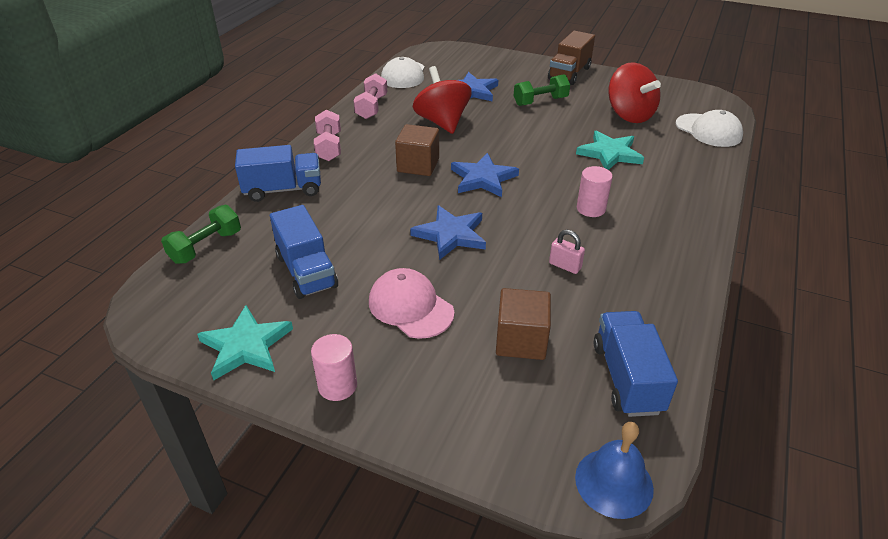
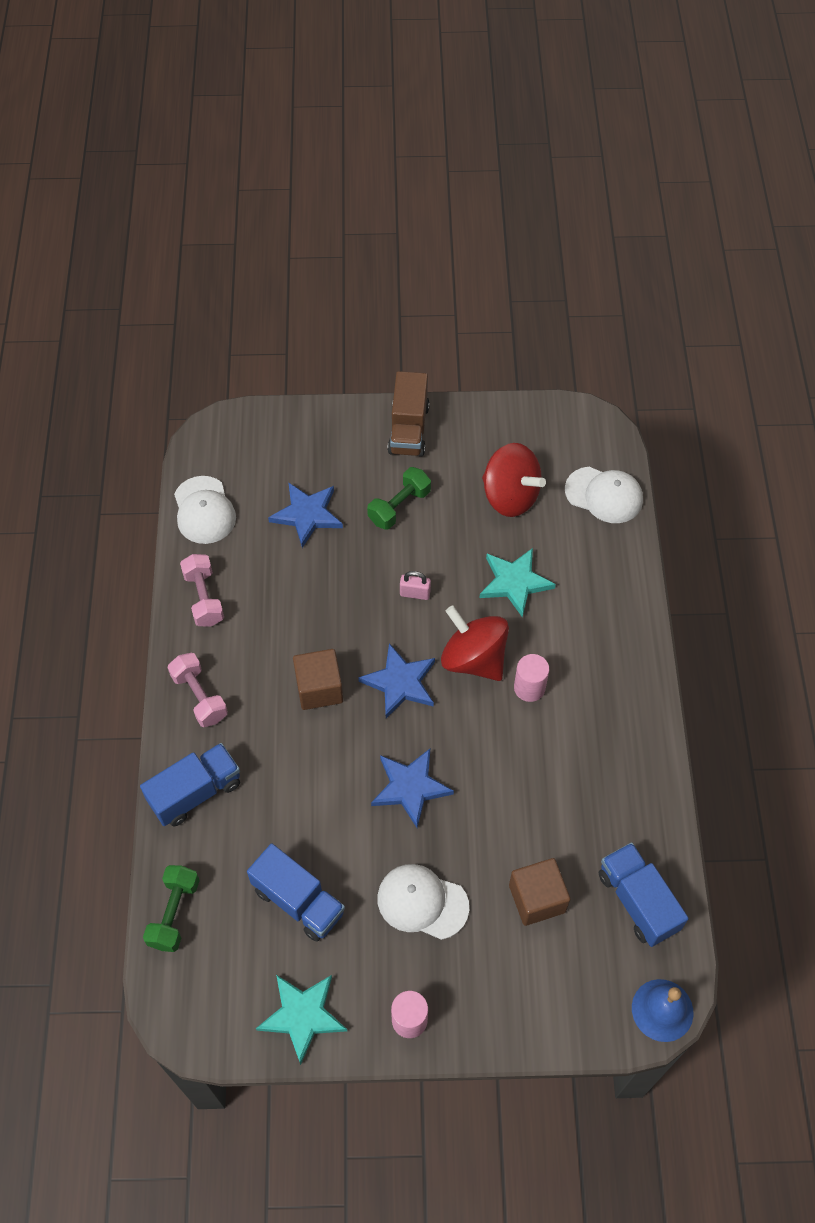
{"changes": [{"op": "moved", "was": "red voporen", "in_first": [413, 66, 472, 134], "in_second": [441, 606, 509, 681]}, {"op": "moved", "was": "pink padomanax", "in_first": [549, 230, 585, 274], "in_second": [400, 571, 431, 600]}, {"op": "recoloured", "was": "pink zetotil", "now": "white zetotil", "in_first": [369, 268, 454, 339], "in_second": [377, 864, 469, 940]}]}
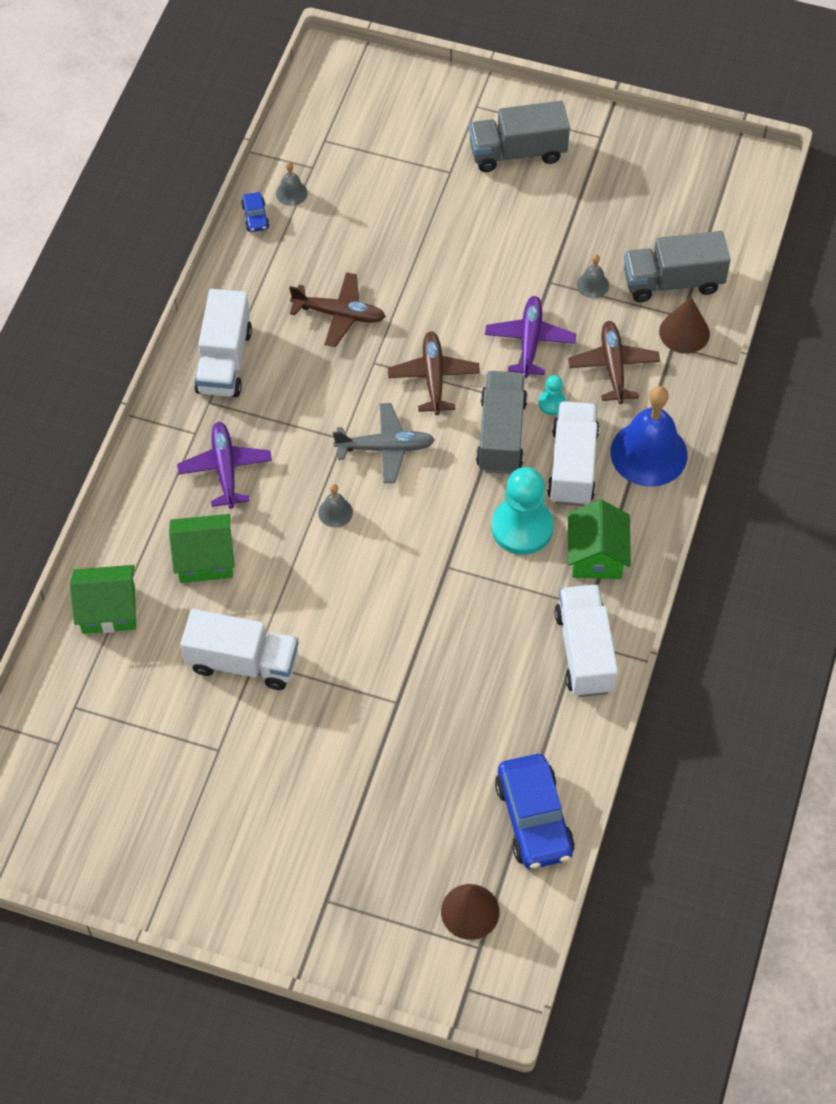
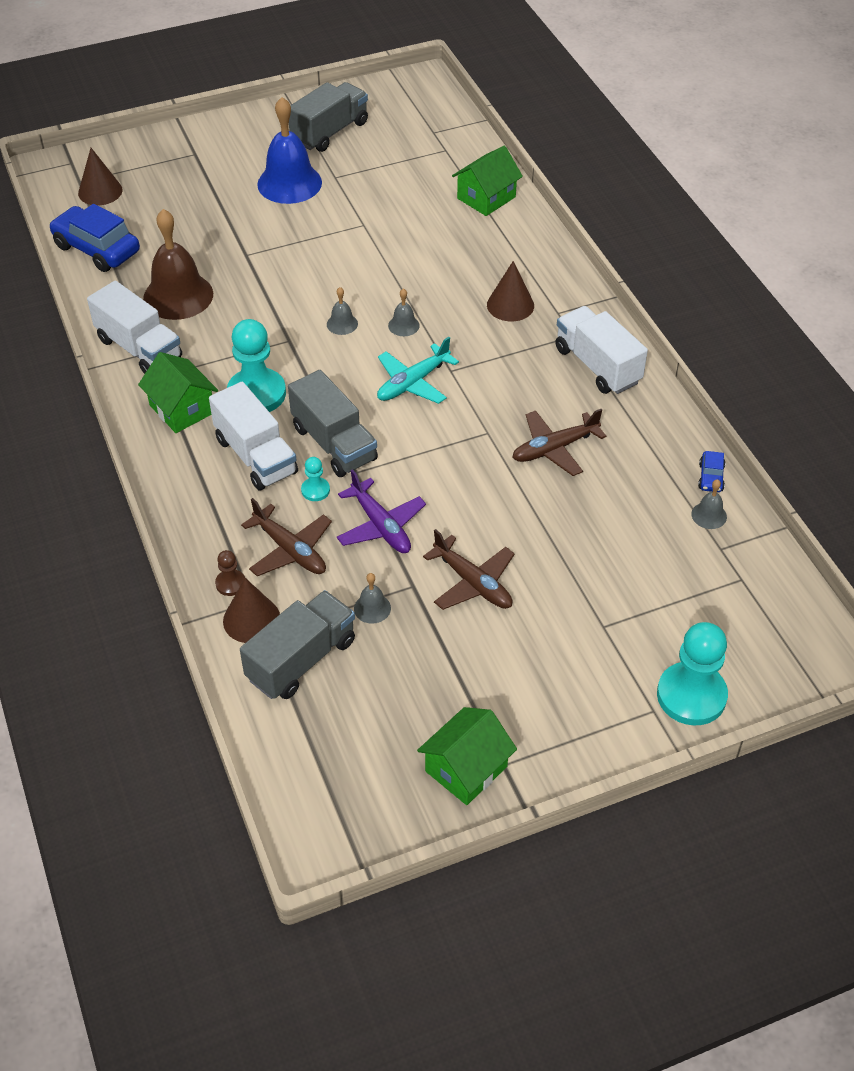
{"changes": [{"op": "removed", "was": "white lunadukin", "in_first": [181, 609, 299, 690]}, {"op": "added", "now": "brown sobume", "in_second": [143, 209, 213, 320]}, {"op": "added", "now": "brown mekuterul", "in_second": [215, 550, 245, 596]}, {"op": "added", "now": "grey sobume", "in_second": [327, 287, 358, 335]}, {"op": "added", "now": "turquoise mekuterul", "in_second": [657, 622, 728, 725]}, {"op": "moved", "was": "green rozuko", "in_first": [169, 514, 235, 583], "in_second": [417, 707, 517, 805]}, {"op": "moved", "was": "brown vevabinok", "in_first": [388, 331, 480, 415], "in_second": [423, 529, 515, 610]}, {"op": "moved", "was": "grey lunadukin", "in_first": [469, 101, 570, 172], "in_second": [289, 82, 368, 152]}, {"op": "moved", "was": "blue sobume", "in_first": [610, 386, 687, 487], "in_second": [257, 97, 322, 204]}, {"op": "replaced", "was": "purple vevabinok", "now": "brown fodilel", "in_first": [177, 422, 272, 509], "in_second": [487, 261, 534, 322]}, {"op": "recoloured", "was": "grey vevabinok", "now": "turquoise vevabinok", "in_first": [333, 403, 435, 483], "in_second": [377, 337, 459, 404]}, {"op": "turned", "was": "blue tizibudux", "in_first": [241, 192, 269, 232], "in_second": [698, 451, 725, 492], "clockwise": -120}]}
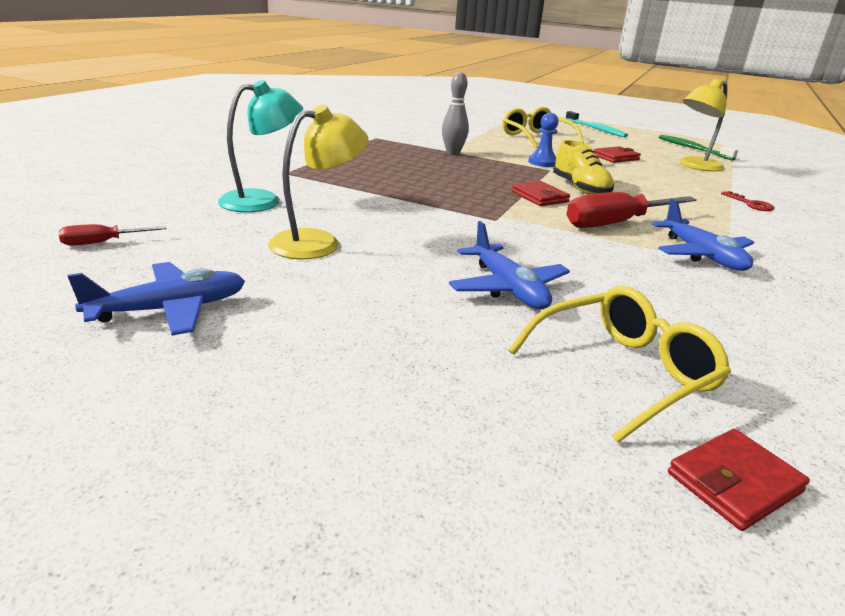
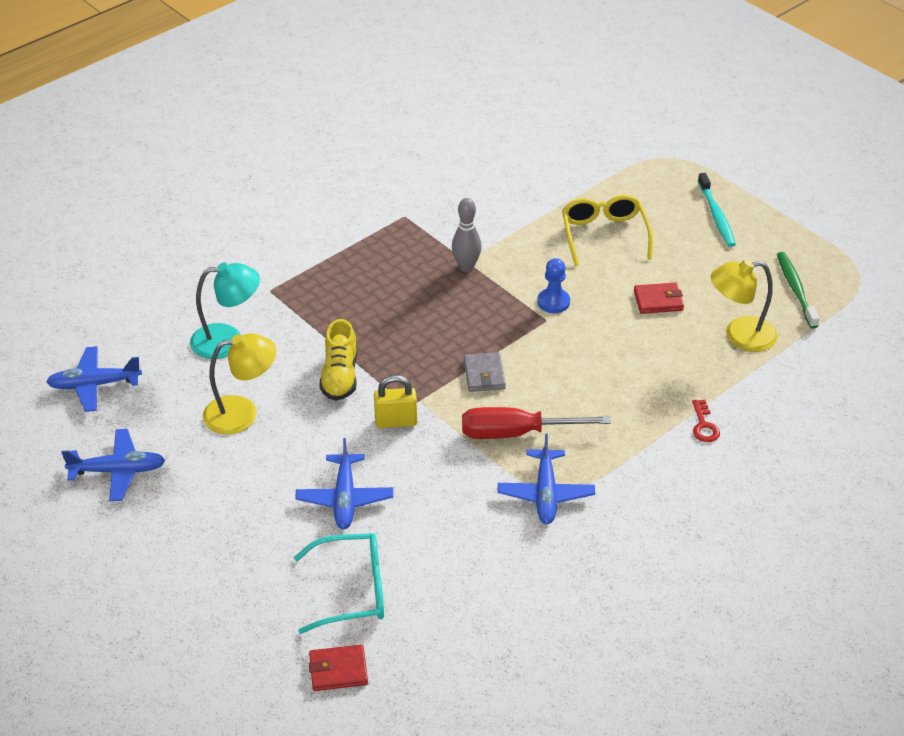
{"changes": [{"op": "added", "now": "yellow padomanax", "in_second": [374, 375, 417, 428]}, {"op": "moved", "was": "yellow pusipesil", "in_first": [553, 140, 614, 195], "in_second": [319, 319, 357, 401]}, {"op": "replaced", "was": "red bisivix", "now": "blue vevabinok", "in_first": [59, 224, 166, 246], "in_second": [46, 346, 142, 412]}, {"op": "recoloured", "was": "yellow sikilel", "now": "turquoise sikilel", "in_first": [508, 286, 731, 443], "in_second": [294, 533, 384, 634]}, {"op": "recoloured", "was": "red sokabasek", "now": "grey sokabasek", "in_first": [512, 181, 570, 206], "in_second": [464, 352, 506, 392]}]}
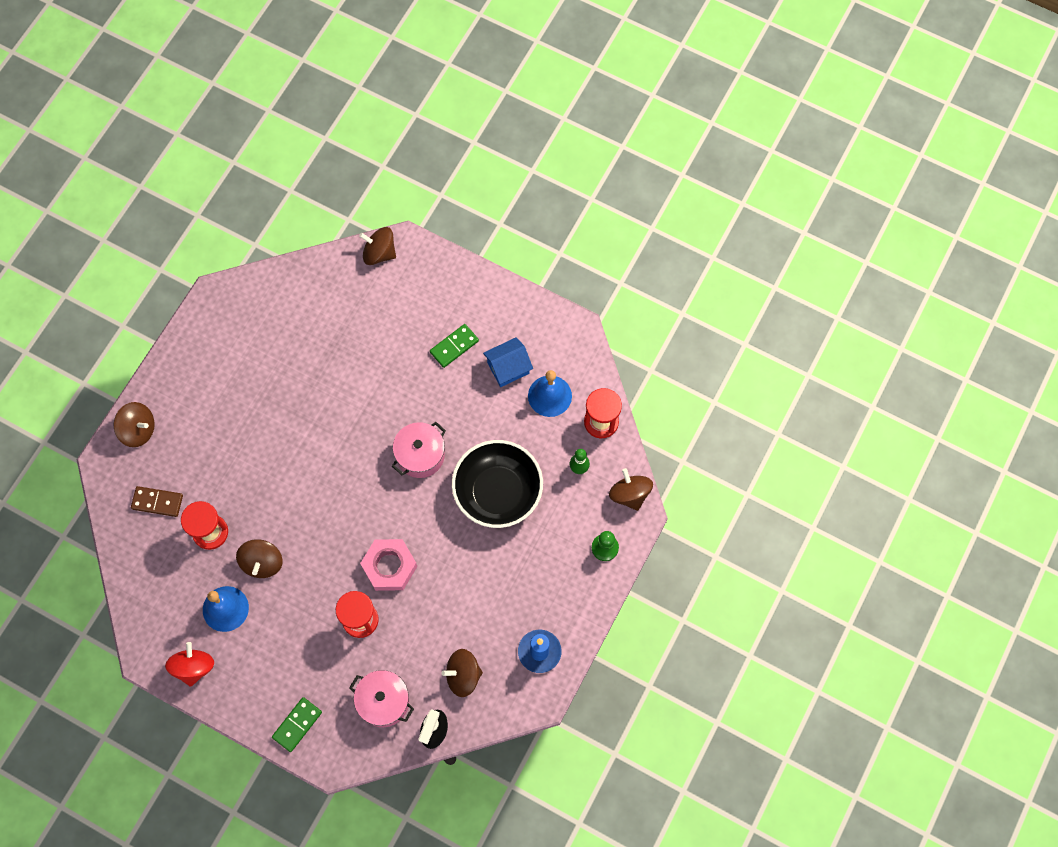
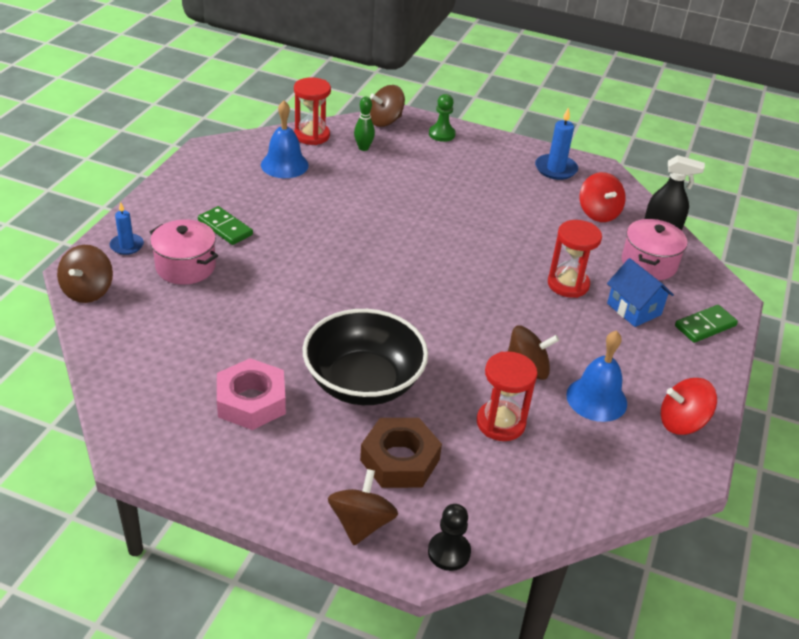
{"changes": [{"op": "removed", "was": "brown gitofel", "in_first": [131, 486, 183, 517]}, {"op": "added", "now": "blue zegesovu", "in_second": [110, 202, 144, 255]}, {"op": "added", "now": "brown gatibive", "in_second": [360, 418, 442, 488]}, {"op": "added", "now": "black mekuterul", "in_second": [428, 504, 471, 571]}, {"op": "moved", "was": "pink gatibive", "in_first": [360, 539, 417, 591], "in_second": [217, 358, 286, 430]}, {"op": "moved", "was": "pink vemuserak", "in_first": [392, 422, 446, 478], "in_second": [150, 220, 218, 285]}, {"op": "moved", "was": "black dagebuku", "in_first": [452, 440, 543, 528], "in_second": [302, 309, 428, 405]}, {"op": "moved", "was": "blue rozuko", "in_first": [483, 338, 533, 387], "in_second": [607, 258, 674, 327]}, {"op": "recoloured", "was": "brown voporen", "now": "red voporen", "in_first": [442, 649, 483, 697], "in_second": [580, 172, 626, 222]}, {"op": "turned", "was": "green gitofel", "in_first": [272, 697, 322, 752], "in_second": [675, 305, 738, 343], "clockwise": -60}]}
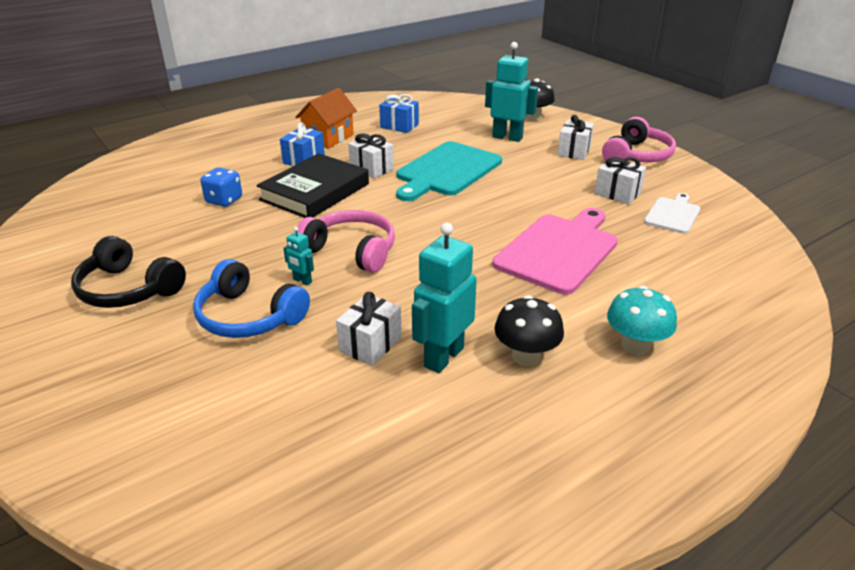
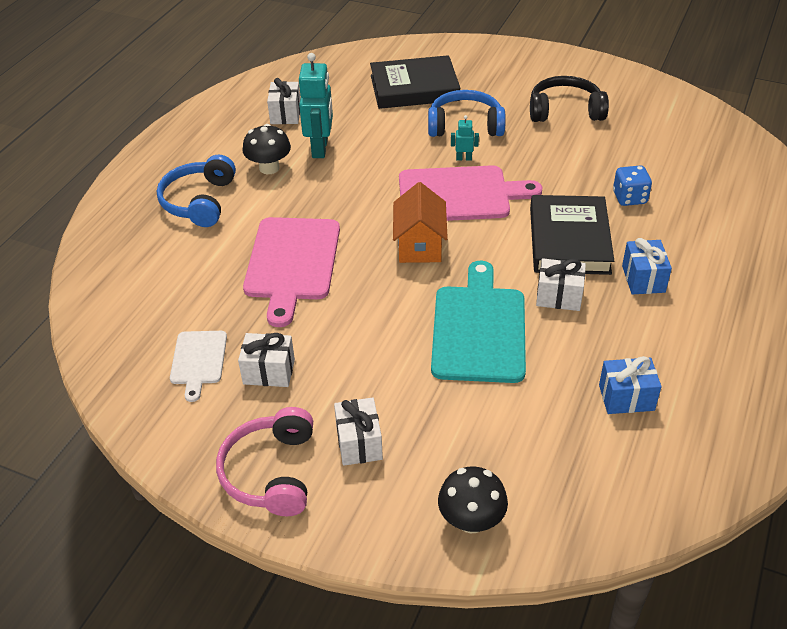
{"changes": [{"op": "removed", "was": "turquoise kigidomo", "in_first": [485, 42, 538, 142]}, {"op": "added", "now": "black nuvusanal", "in_second": [370, 55, 460, 109]}, {"op": "moved", "was": "orange rozuko", "in_first": [295, 88, 357, 149], "in_second": [393, 182, 448, 263]}, {"op": "moved", "was": "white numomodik", "in_first": [336, 292, 402, 366], "in_second": [267, 78, 300, 124]}, {"op": "replaced", "was": "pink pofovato", "now": "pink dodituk", "in_first": [295, 210, 395, 273], "in_second": [399, 165, 542, 221]}, {"op": "replaced", "was": "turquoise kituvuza", "now": "blue pofovato", "in_first": [607, 286, 677, 355], "in_second": [157, 155, 236, 227]}]}
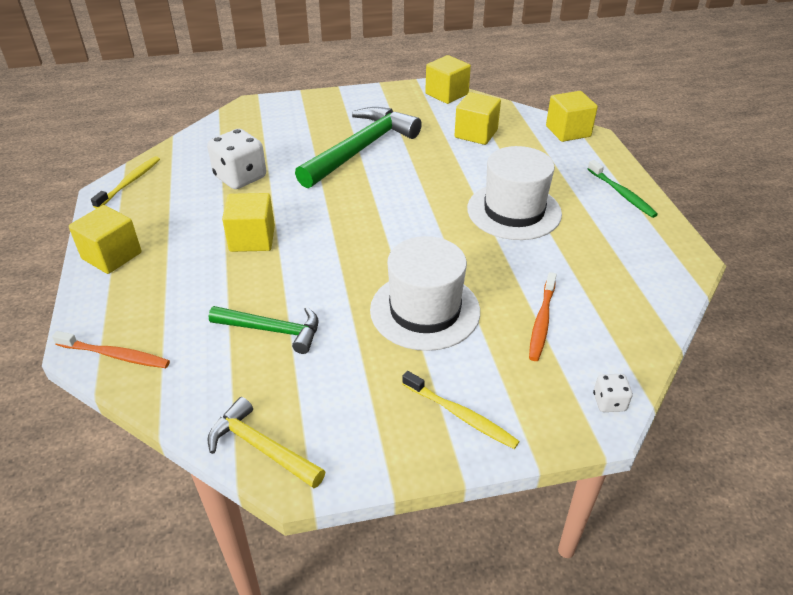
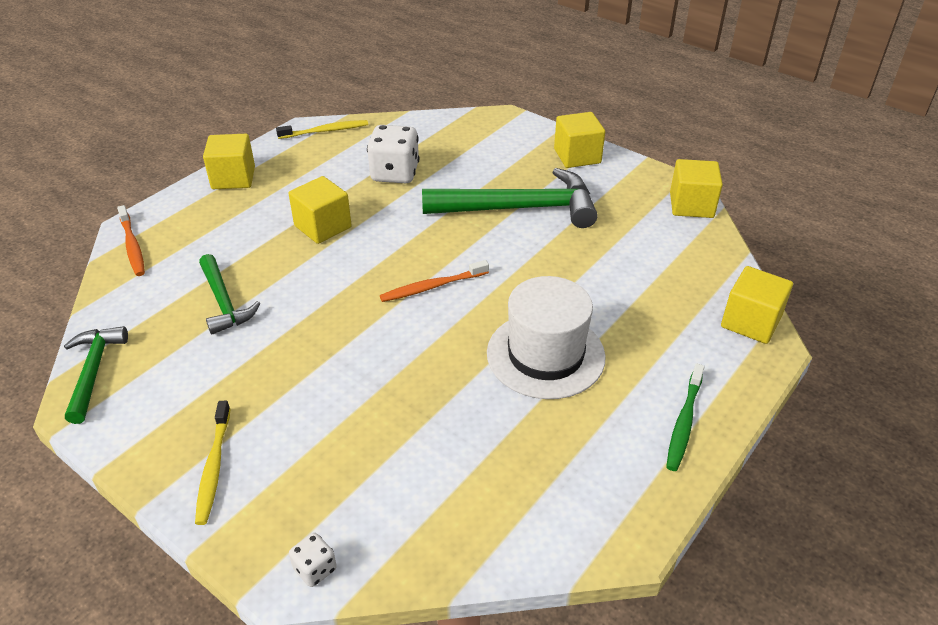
{"changes": [{"op": "removed", "was": "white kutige", "in_first": [370, 236, 480, 351]}, {"op": "moved", "was": "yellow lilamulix", "in_first": [454, 92, 501, 145], "in_second": [554, 112, 605, 168]}, {"op": "moved", "was": "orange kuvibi", "in_first": [529, 272, 557, 361], "in_second": [380, 260, 489, 302]}, {"op": "recoloured", "was": "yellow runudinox", "now": "green runudinox", "in_first": [208, 397, 325, 488], "in_second": [64, 326, 128, 424]}]}
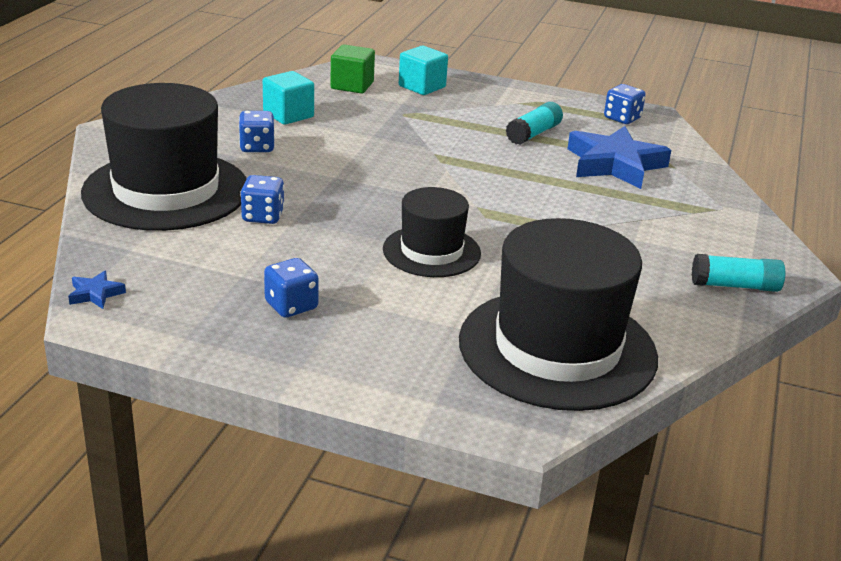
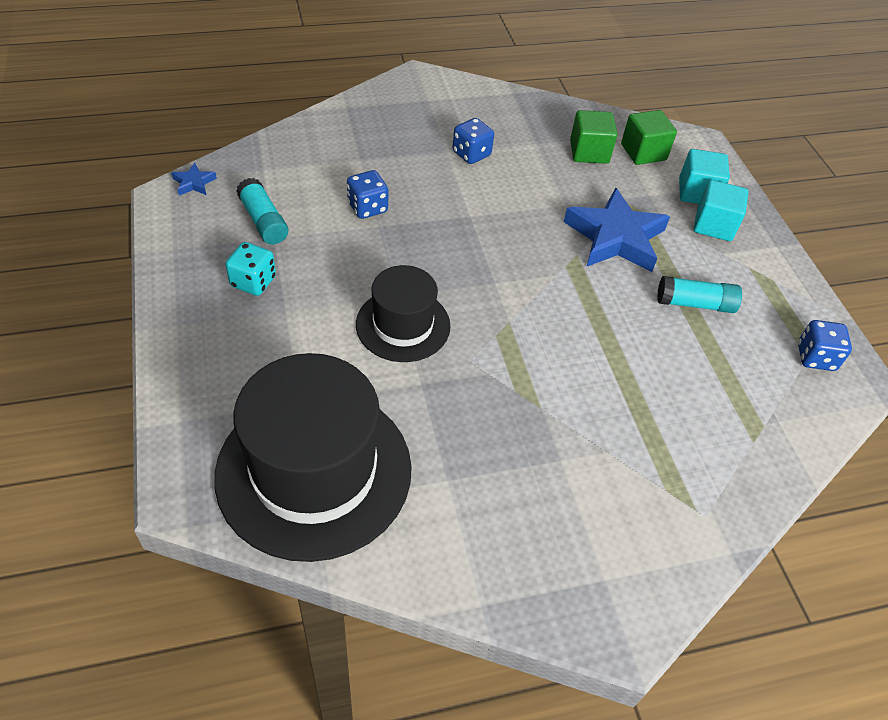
{"changes": [{"op": "removed", "was": "black kutige", "in_first": [81, 83, 247, 231]}, {"op": "added", "now": "green lilamulix", "in_second": [570, 110, 617, 164]}, {"op": "moved", "was": "turquoise lilamulix", "in_first": [263, 71, 314, 125], "in_second": [694, 180, 748, 241]}, {"op": "moved", "was": "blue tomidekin", "in_first": [567, 126, 671, 189], "in_second": [564, 188, 670, 272]}, {"op": "moved", "was": "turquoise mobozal", "in_first": [692, 254, 785, 292], "in_second": [236, 178, 289, 245]}, {"op": "recoloured", "was": "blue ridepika", "now": "turquoise ridepika", "in_first": [264, 258, 319, 318], "in_second": [225, 242, 276, 296]}]}
